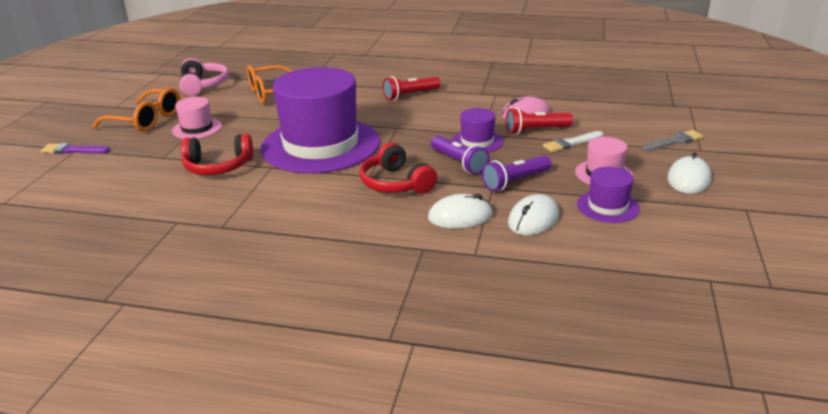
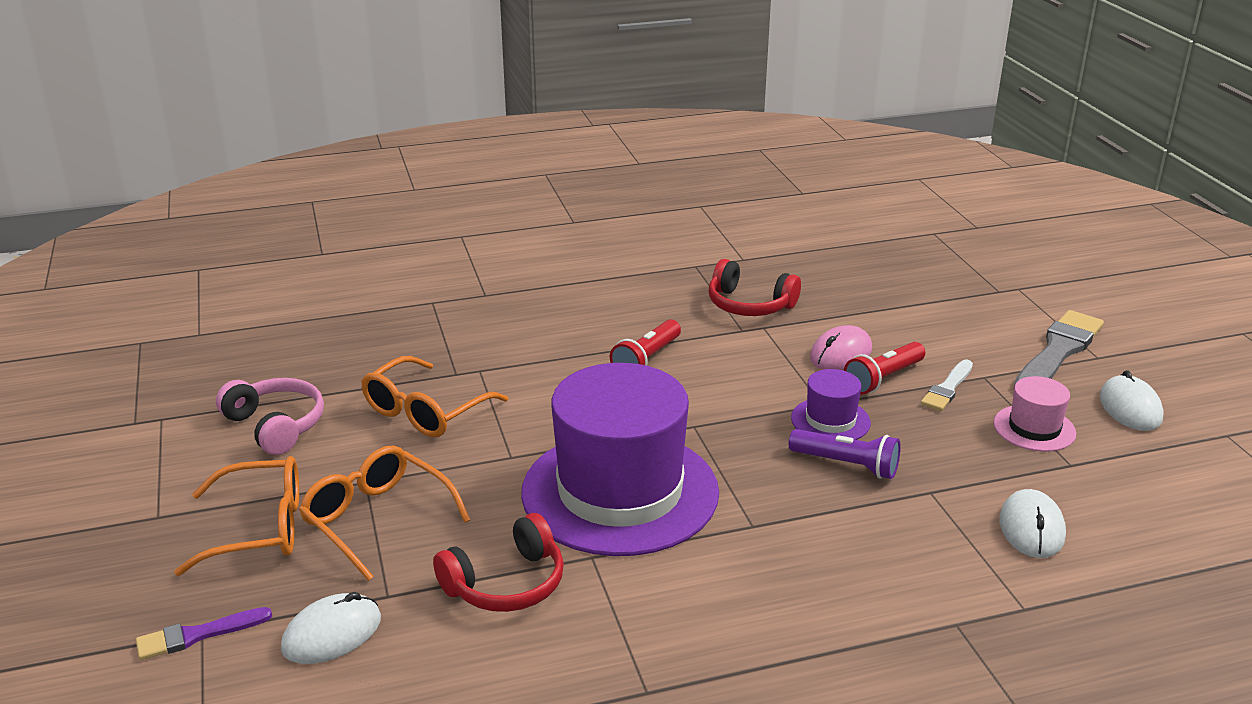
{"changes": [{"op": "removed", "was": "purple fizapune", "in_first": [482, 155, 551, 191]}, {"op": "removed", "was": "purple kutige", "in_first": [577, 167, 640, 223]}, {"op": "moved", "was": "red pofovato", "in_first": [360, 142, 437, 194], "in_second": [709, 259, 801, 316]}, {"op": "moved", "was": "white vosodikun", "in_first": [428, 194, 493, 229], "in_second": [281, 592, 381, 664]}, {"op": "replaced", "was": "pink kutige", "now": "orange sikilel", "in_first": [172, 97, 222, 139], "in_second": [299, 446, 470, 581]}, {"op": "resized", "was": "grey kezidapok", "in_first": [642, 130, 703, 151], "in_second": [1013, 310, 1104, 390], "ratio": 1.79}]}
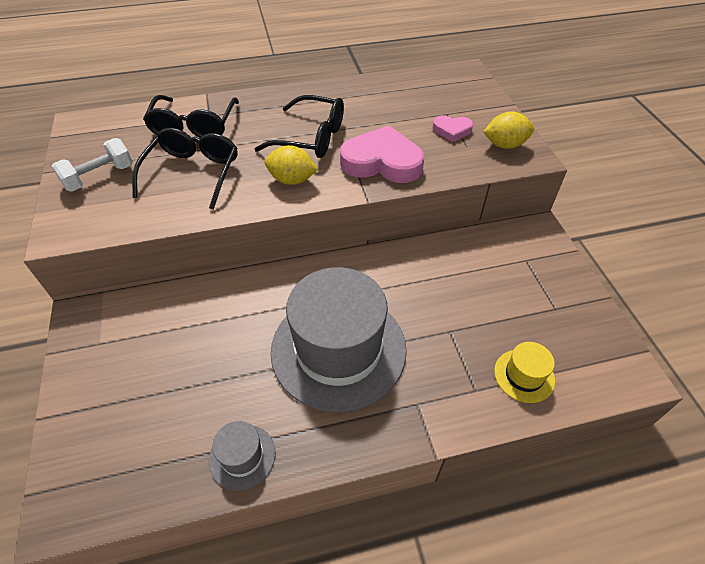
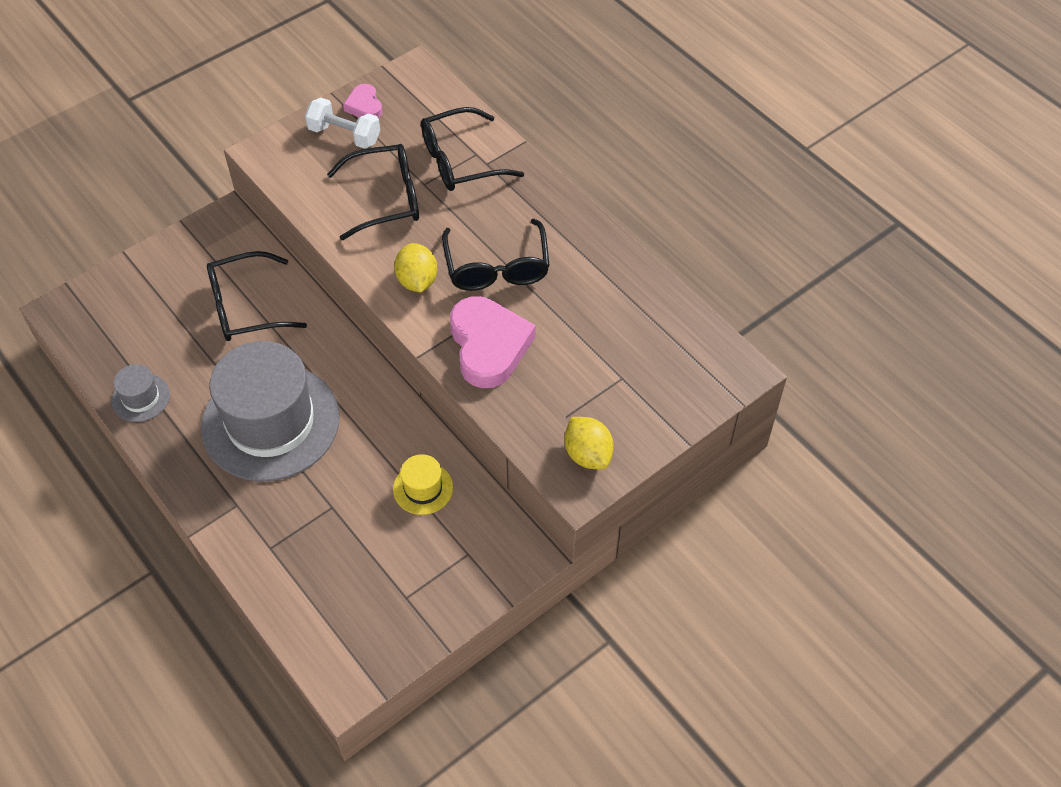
{"changes": [{"op": "added", "now": "black sikilel", "in_second": [207, 251, 307, 341]}, {"op": "moved", "was": "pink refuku", "in_first": [433, 116, 473, 142], "in_second": [343, 84, 382, 118]}, {"op": "moved", "was": "yellow kutige", "in_first": [494, 342, 555, 403], "in_second": [393, 454, 453, 515]}]}
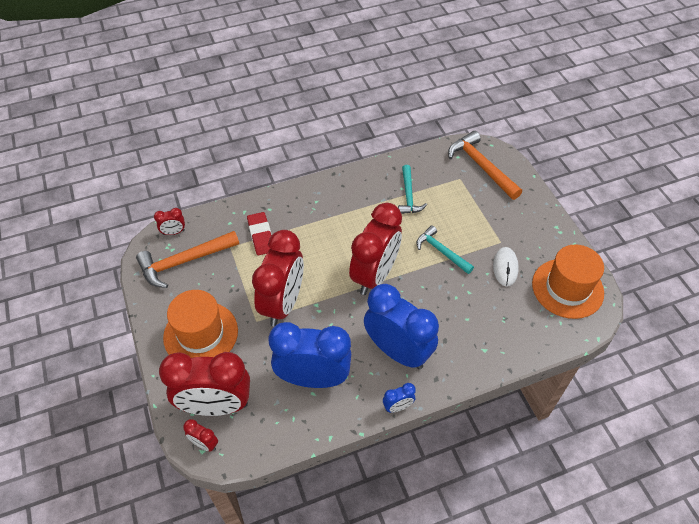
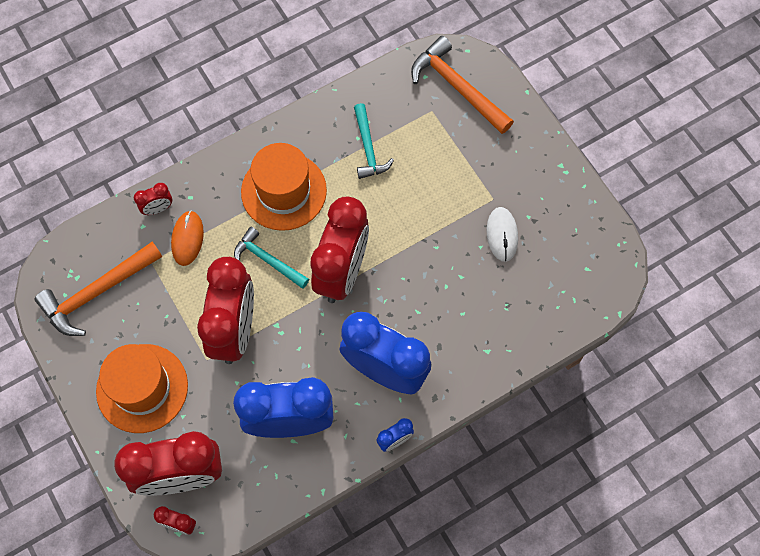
{"changes": [{"op": "moved", "was": "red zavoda", "in_first": [154, 208, 185, 235], "in_second": [134, 183, 172, 215]}, {"op": "moved", "was": "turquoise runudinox", "in_first": [416, 226, 474, 274], "in_second": [234, 227, 309, 289]}, {"op": "moved", "was": "orange kutige", "in_first": [532, 244, 604, 319], "in_second": [241, 143, 327, 231]}, {"op": "replaced", "was": "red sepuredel", "now": "orange vosodikun", "in_first": [247, 212, 272, 255], "in_second": [171, 211, 204, 266]}]}
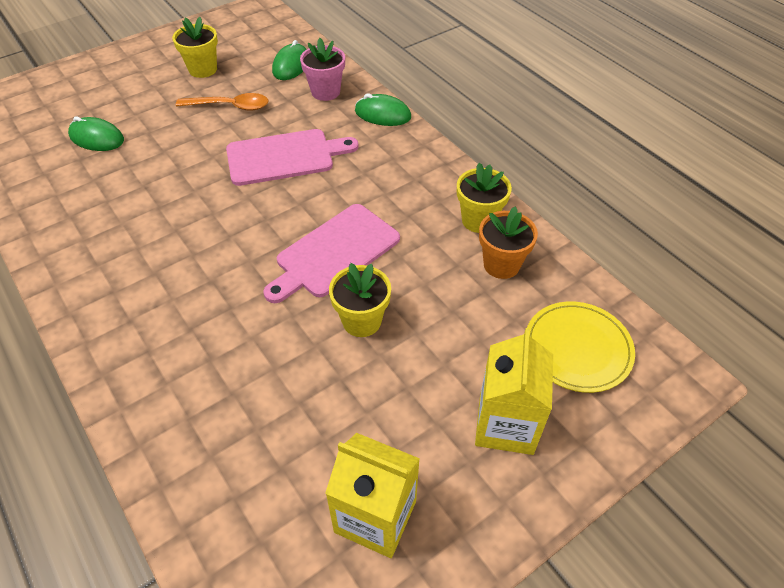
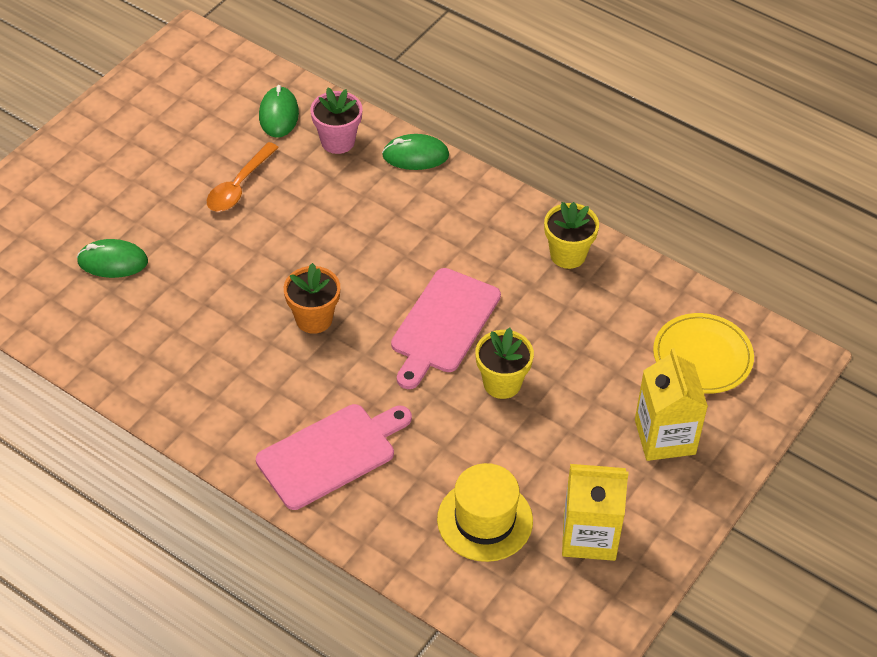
{"changes": [{"op": "removed", "was": "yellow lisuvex", "in_first": [172, 17, 218, 78]}, {"op": "added", "now": "yellow kutige", "in_second": [437, 463, 533, 562]}, {"op": "moved", "was": "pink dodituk", "in_first": [226, 129, 359, 186], "in_second": [256, 404, 412, 510]}, {"op": "moved", "was": "orange lisuvex", "in_first": [479, 207, 538, 279], "in_second": [284, 263, 340, 334]}, {"op": "turned", "was": "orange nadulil", "in_first": [176, 93, 269, 111], "in_second": [207, 142, 279, 212], "clockwise": 135}]}
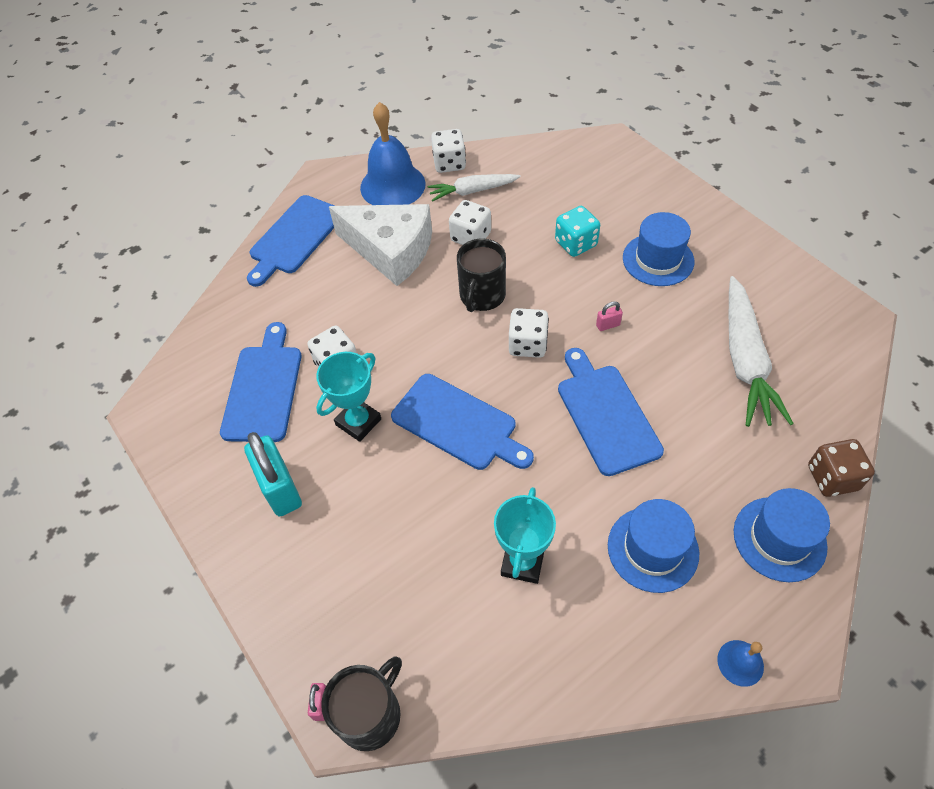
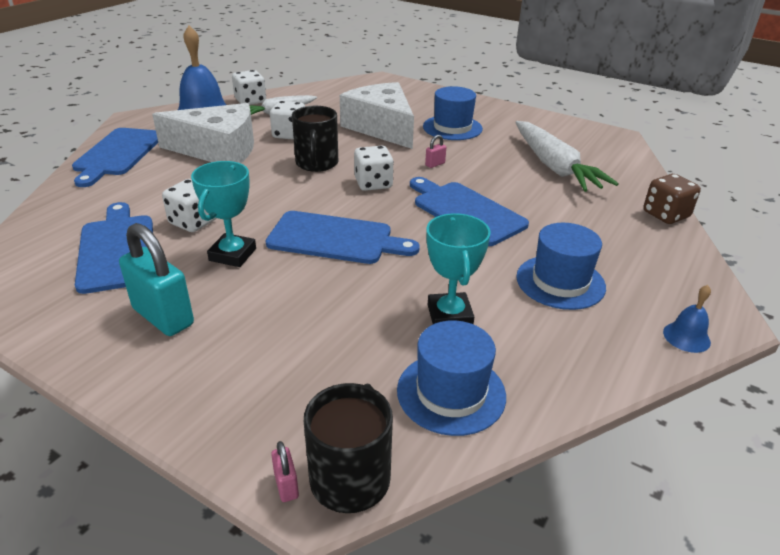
{"changes": [{"op": "moved", "was": "blue kutige", "in_first": [734, 488, 830, 582], "in_second": [397, 320, 506, 436]}, {"op": "replaced", "was": "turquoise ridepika", "now": "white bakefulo", "in_first": [555, 206, 600, 257], "in_second": [340, 82, 414, 149]}]}
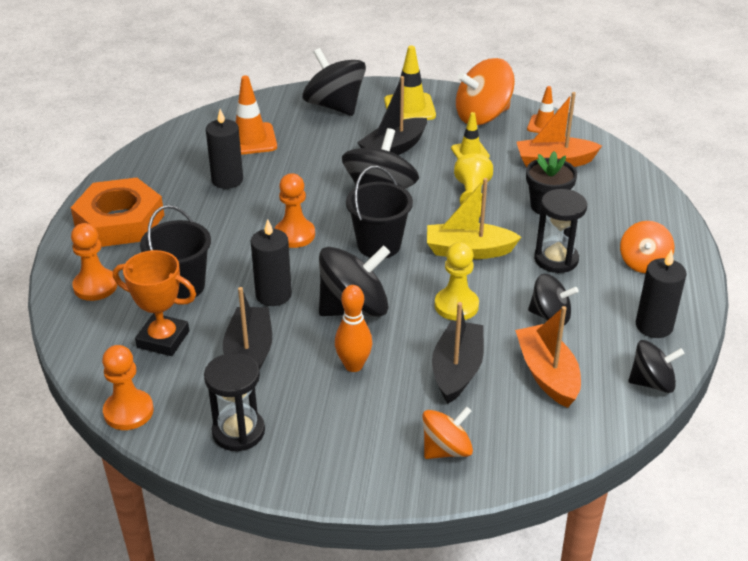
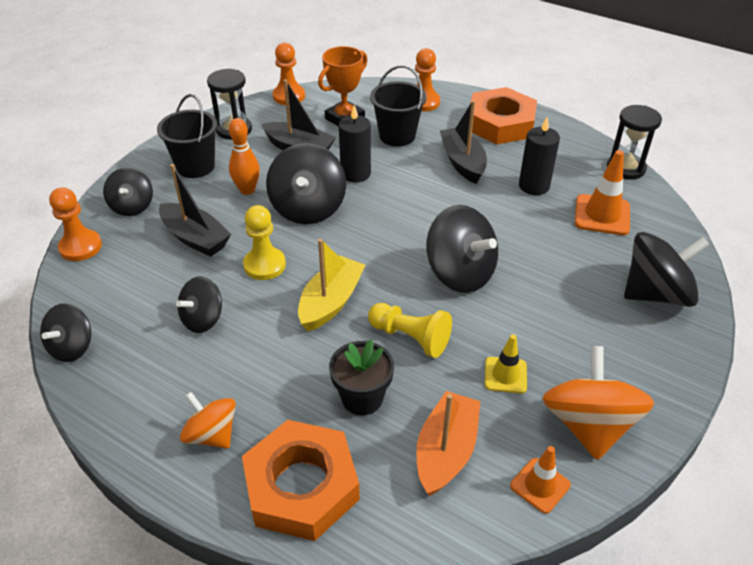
{"changes": [{"op": "removed", "was": "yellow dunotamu", "in_first": [384, 46, 436, 120]}, {"op": "removed", "was": "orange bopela", "in_first": [515, 306, 581, 408]}, {"op": "removed", "was": "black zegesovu", "in_first": [636, 249, 687, 338]}, {"op": "added", "now": "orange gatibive", "in_second": [242, 420, 360, 541]}, {"op": "moved", "was": "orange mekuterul", "in_first": [275, 173, 315, 248], "in_second": [49, 187, 102, 261]}, {"op": "moved", "was": "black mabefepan", "in_first": [346, 166, 413, 258], "in_second": [157, 94, 218, 178]}, {"op": "moved", "was": "black bopela", "in_first": [357, 76, 427, 155], "in_second": [440, 100, 487, 184]}, {"op": "moved", "was": "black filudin", "in_first": [534, 189, 587, 273], "in_second": [607, 105, 662, 180]}, {"op": "recoloured", "was": "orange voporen", "now": "black voporen", "in_first": [422, 407, 473, 459], "in_second": [103, 168, 153, 216]}]}
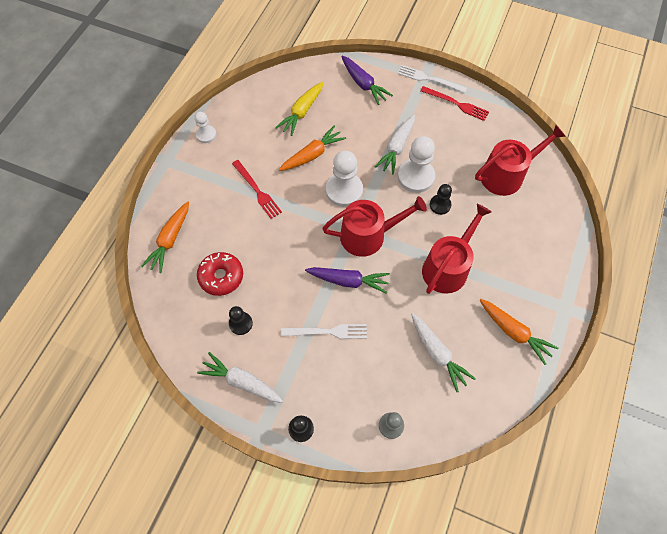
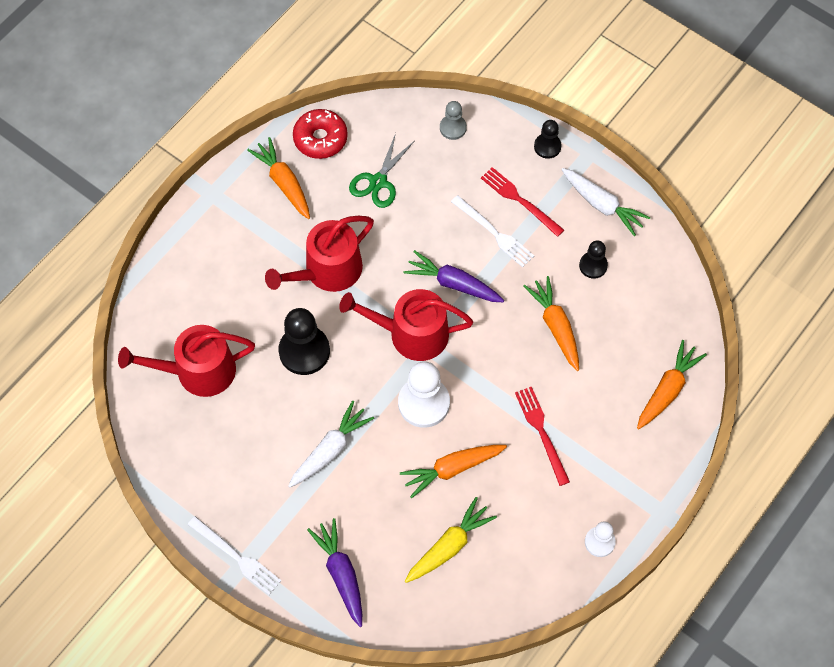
{"changes": [{"op": "removed", "was": "white mekuterul", "in_first": [398, 136, 435, 193]}, {"op": "added", "now": "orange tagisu", "in_second": [523, 276, 579, 371]}, {"op": "moved", "was": "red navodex", "in_first": [197, 252, 243, 296], "in_second": [293, 109, 348, 159]}, {"op": "moved", "was": "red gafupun", "in_first": [420, 86, 489, 121], "in_second": [481, 167, 564, 237]}, {"op": "replaced", "was": "white tagisu", "now": "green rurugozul", "in_first": [411, 313, 476, 392], "in_second": [349, 133, 414, 208]}, {"op": "turned", "was": "white gafupun", "in_first": [281, 324, 367, 339], "in_second": [451, 195, 534, 267], "clockwise": -150}, {"op": "resized", "was": "black mekuterul", "in_first": [430, 184, 452, 215], "in_second": [279, 308, 330, 375], "ratio": 1.77}]}
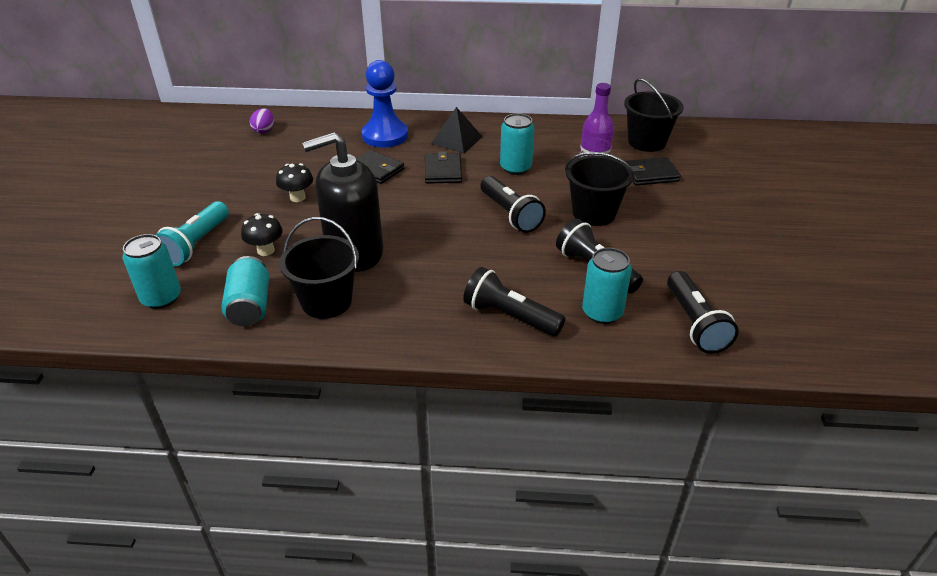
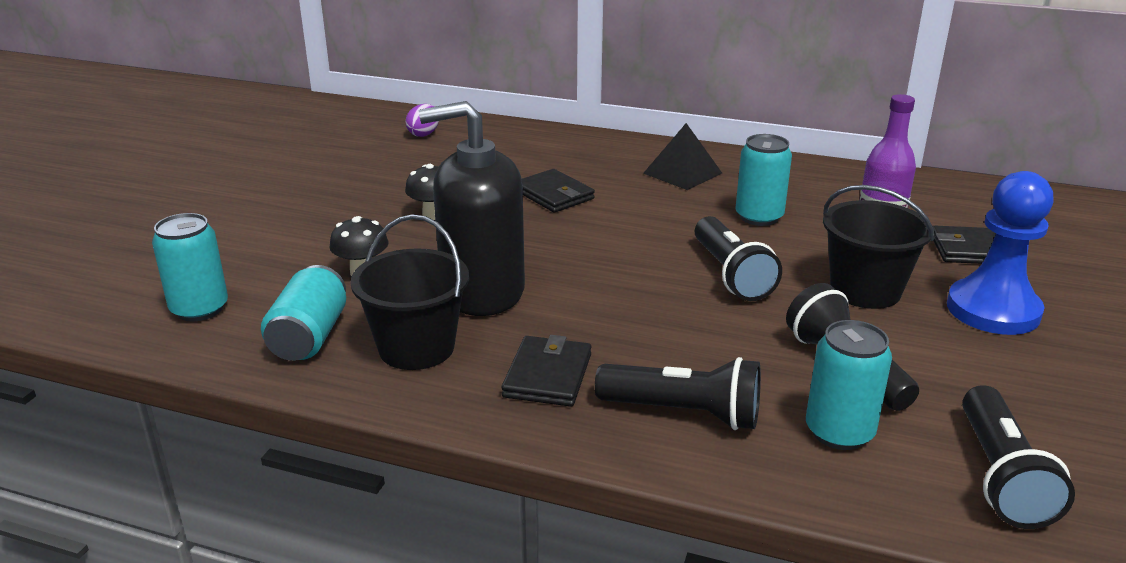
{"changes": [{"op": "removed", "was": "turquoise fizapune", "in_first": [156, 201, 229, 266]}, {"op": "removed", "was": "black mabefepan", "in_first": [624, 78, 683, 152]}, {"op": "moved", "was": "blue mekuterul", "in_first": [362, 60, 408, 148], "in_second": [947, 171, 1054, 335]}, {"op": "moved", "was": "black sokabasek", "in_first": [425, 151, 462, 184], "in_second": [501, 335, 591, 407]}, {"op": "turned", "was": "black fizapune", "in_first": [463, 267, 565, 336], "in_second": [595, 357, 761, 430], "clockwise": 150}]}
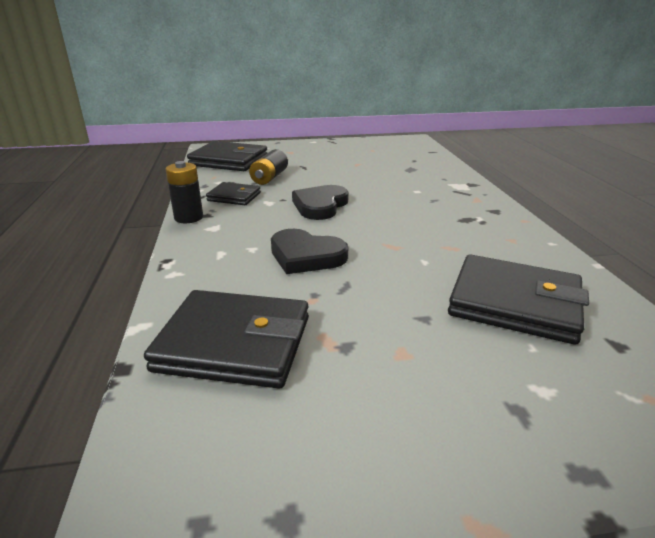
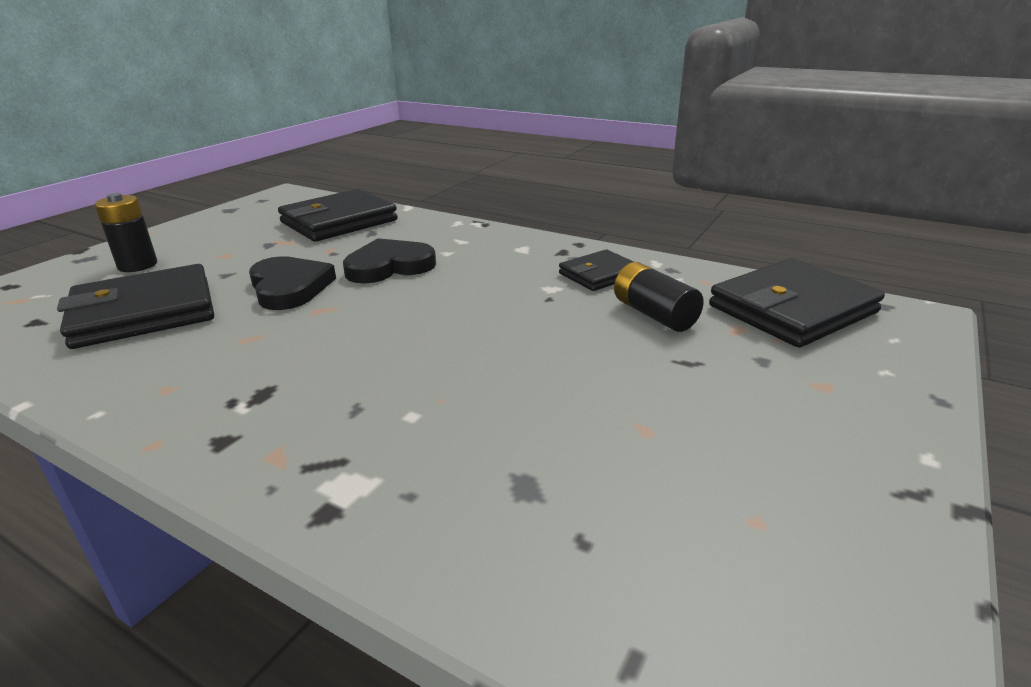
{"changes": [{"op": "moved", "was": "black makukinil", "in_first": [166, 161, 203, 223], "in_second": [95, 193, 157, 272]}, {"op": "moved", "was": "black refuku", "in_first": [292, 185, 349, 220], "in_second": [249, 256, 336, 310]}]}
